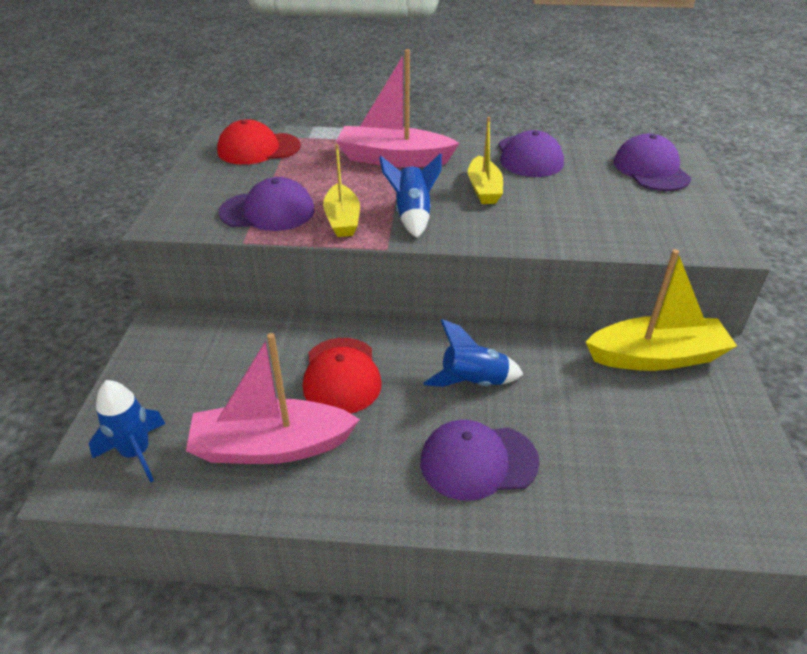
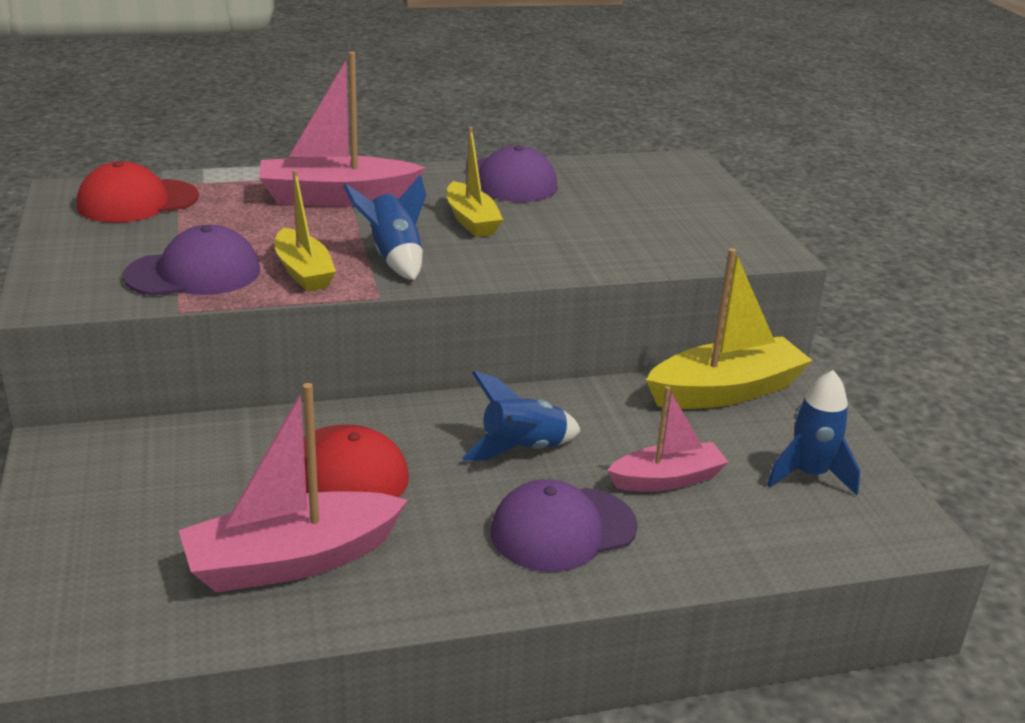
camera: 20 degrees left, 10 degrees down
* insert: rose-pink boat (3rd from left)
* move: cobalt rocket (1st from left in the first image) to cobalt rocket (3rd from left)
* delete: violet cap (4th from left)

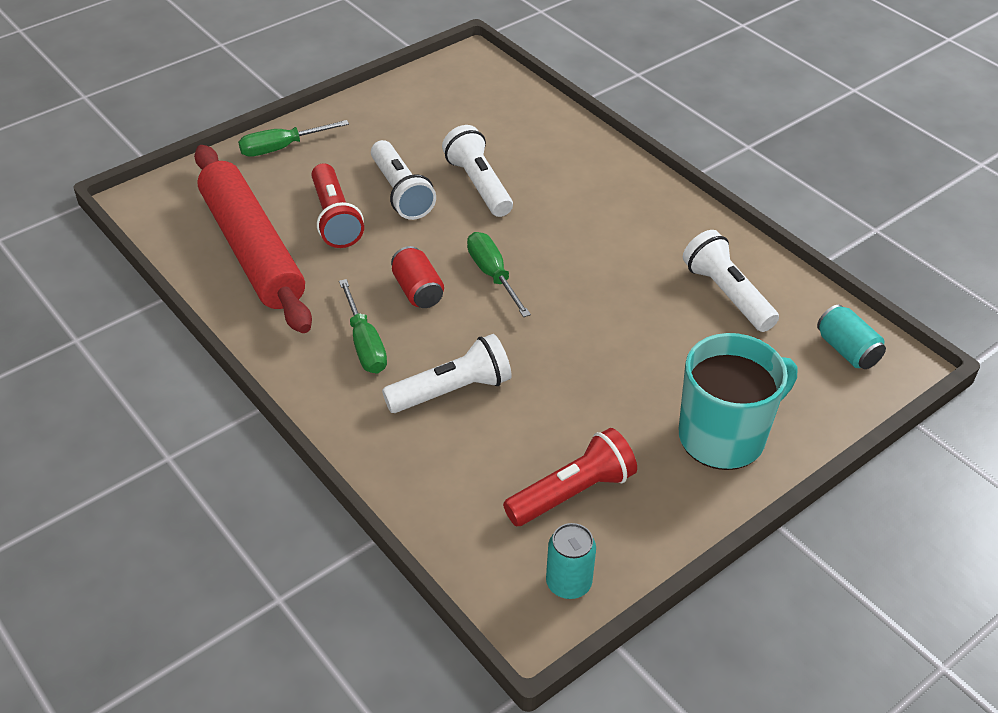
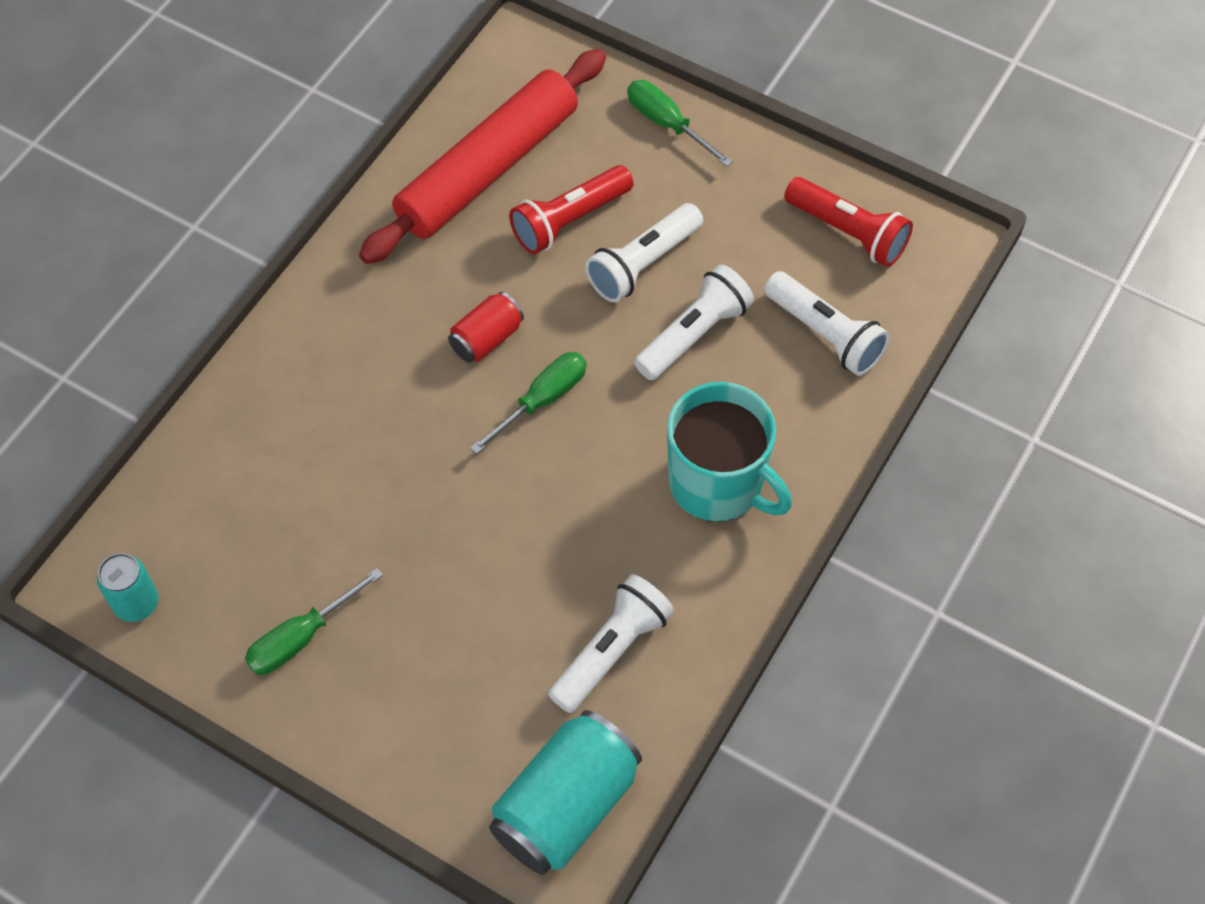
camera: 70 degrees right, 15 degrees up
* move: emerald screwdriver (2nd from left in the first image) to emerald screwdriver (1st from left)
* resize: aqua can (2nd from left) x1.82
* move: aqua tea mug
* move: snow-white pocket torch (2nd from left in the first image) to snow-white pocket torch (4th from left)
* move: red pocket torch (2nd from left)

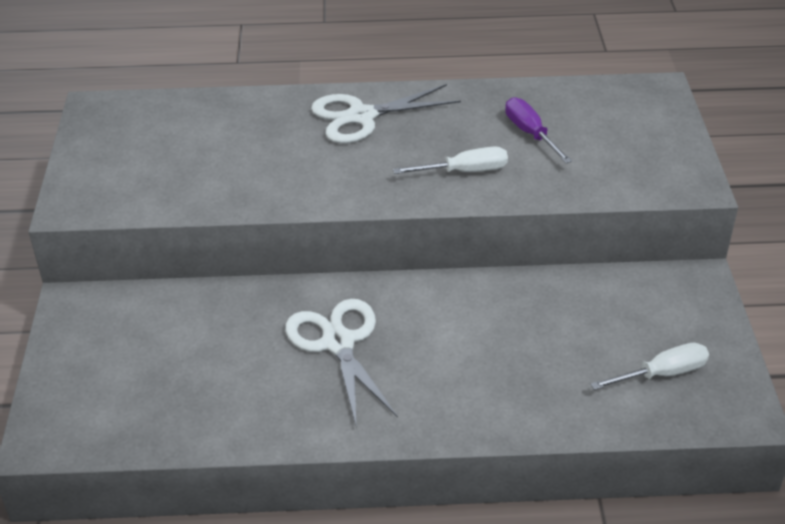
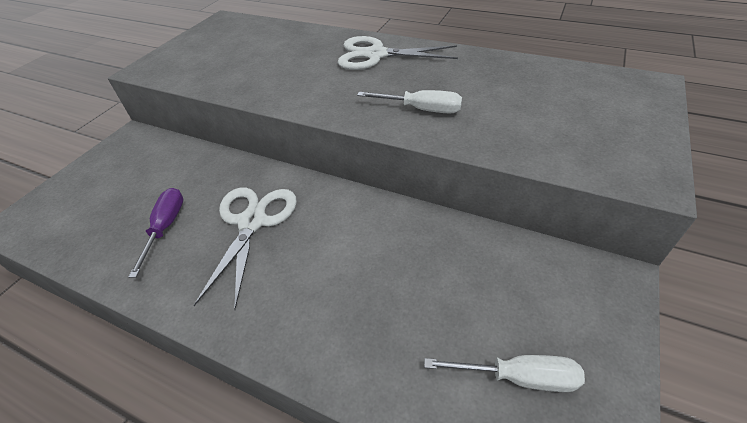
camera: 30 degrees right, 5 degrees up
* move: violet screwdriver

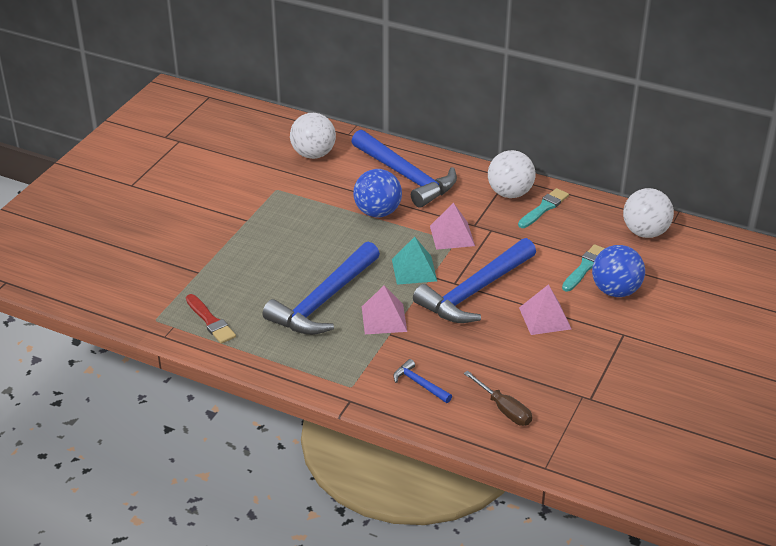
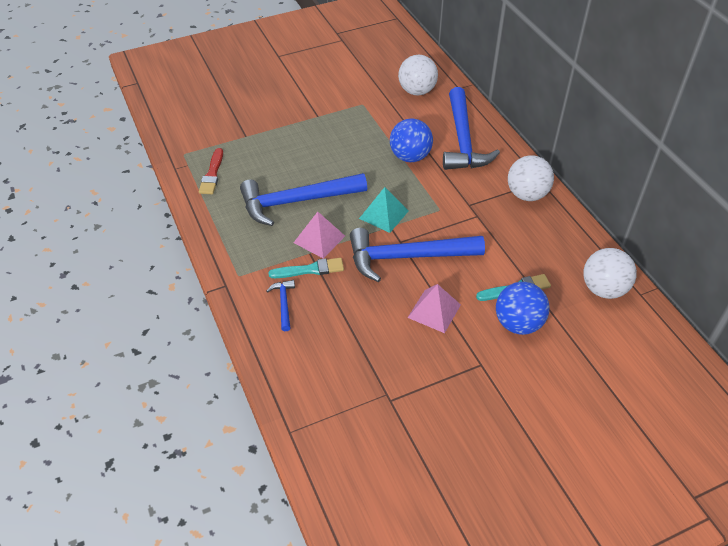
camera: 40 degrees right, 10 degrees up
* move: aqua paintbrush (1st from left)
* delete: rose-pink pyramid (2nd from left)
* delete: dark brown screwdriver

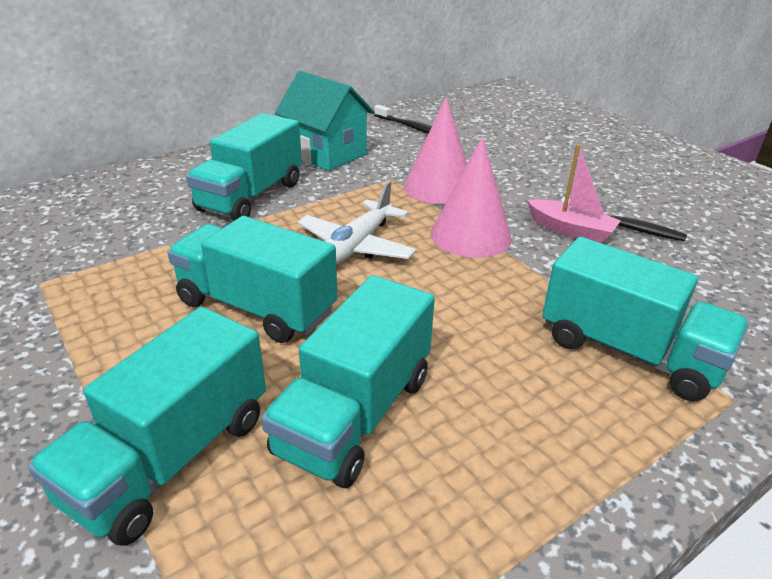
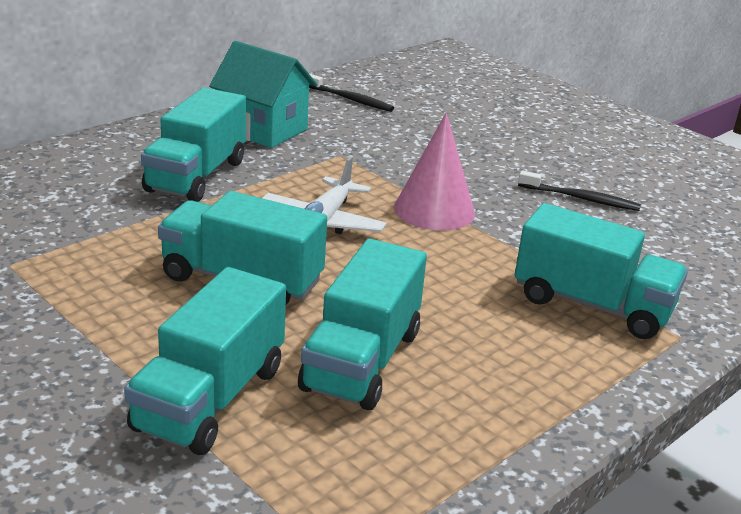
camera: 10 degrees left, 5 degrees down
* delete: rose-pink cone (1st from left)
* delete: rose-pink boat

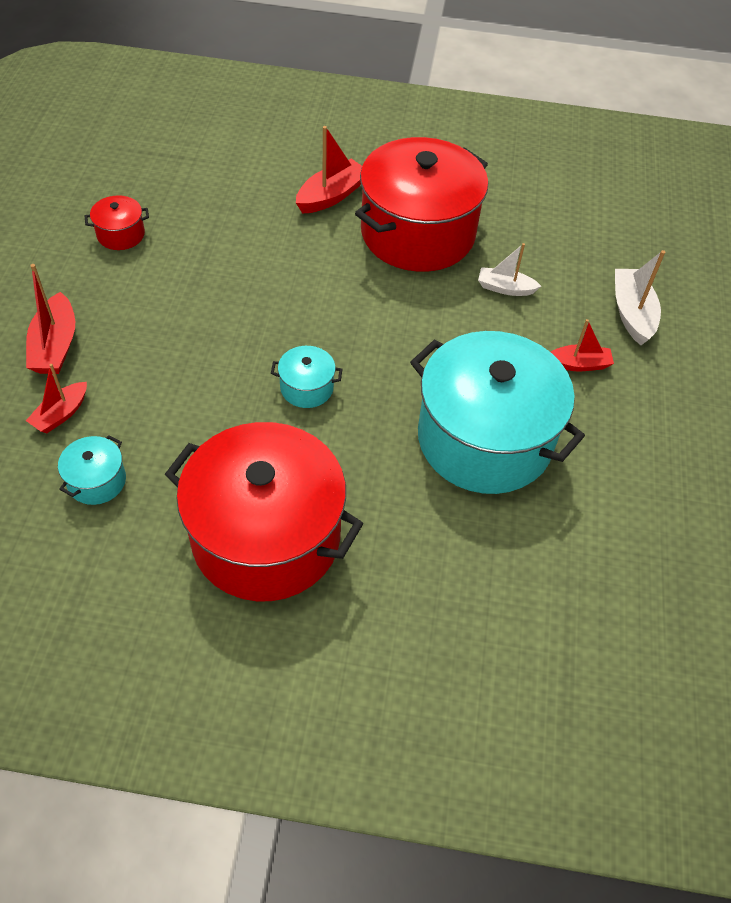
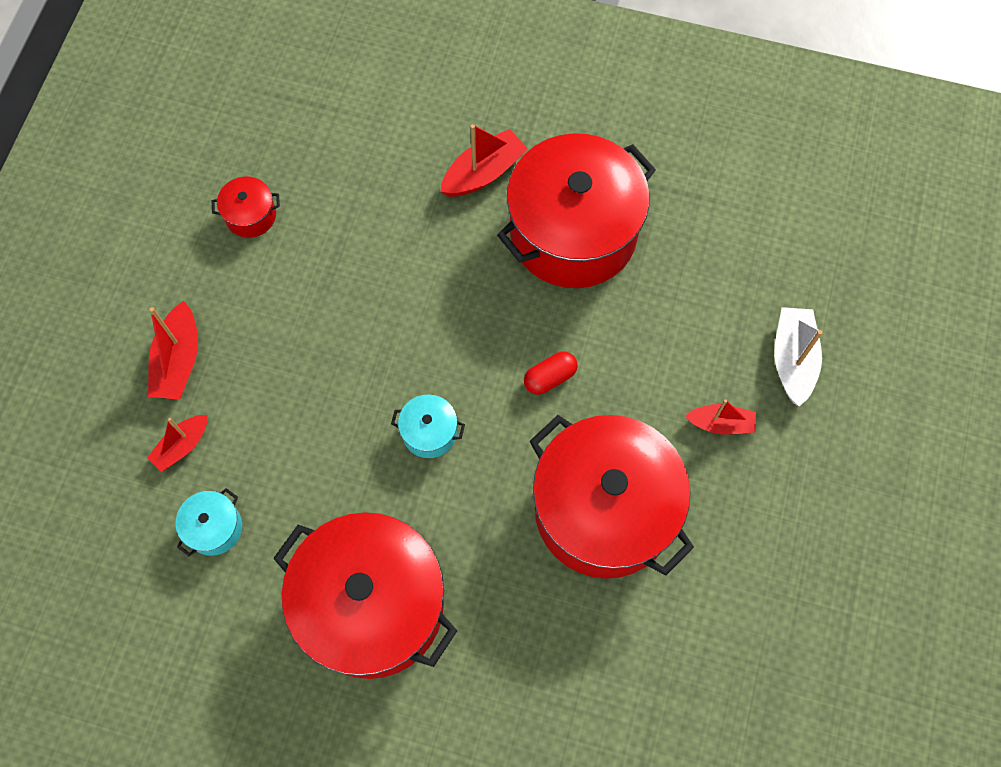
camera: 10 degrees right, 15 degrees up
* insert: red pill shape
* recolor: aqua cooking pot (3rd from left) to red cooking pot (4th from left)
* delete: snow-white boat (1st from left)

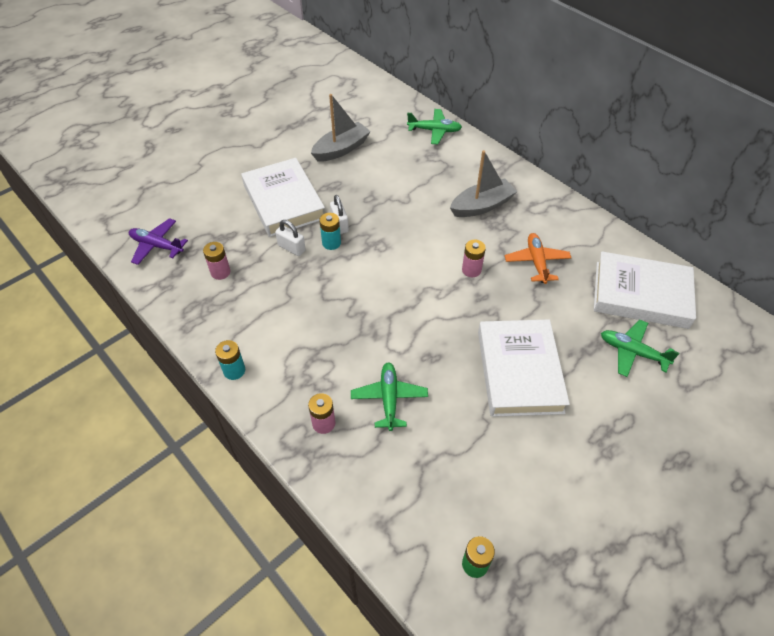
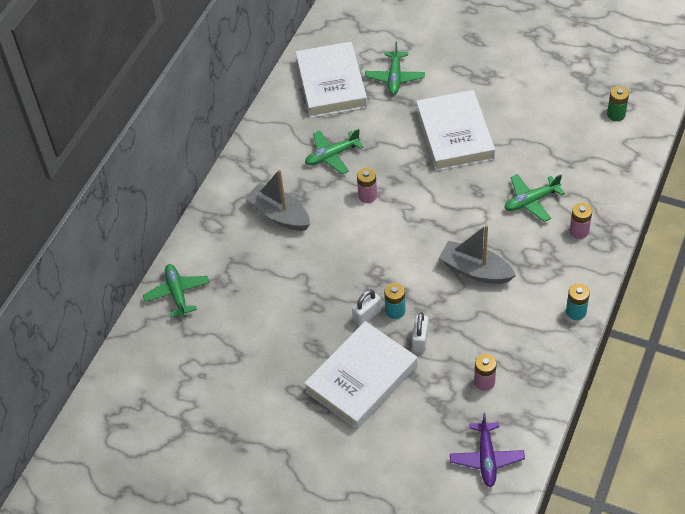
camera: 110 degrees left, 0 degrees up
* recolor: bright orange toy plane to emerald toy plane (2nd from left)
* rotate: snow-white book (2nd from left in the first image) 75 degrees counterclockwise
* move: grey boat (1st from left in the first image) to grey boat (2nd from left)

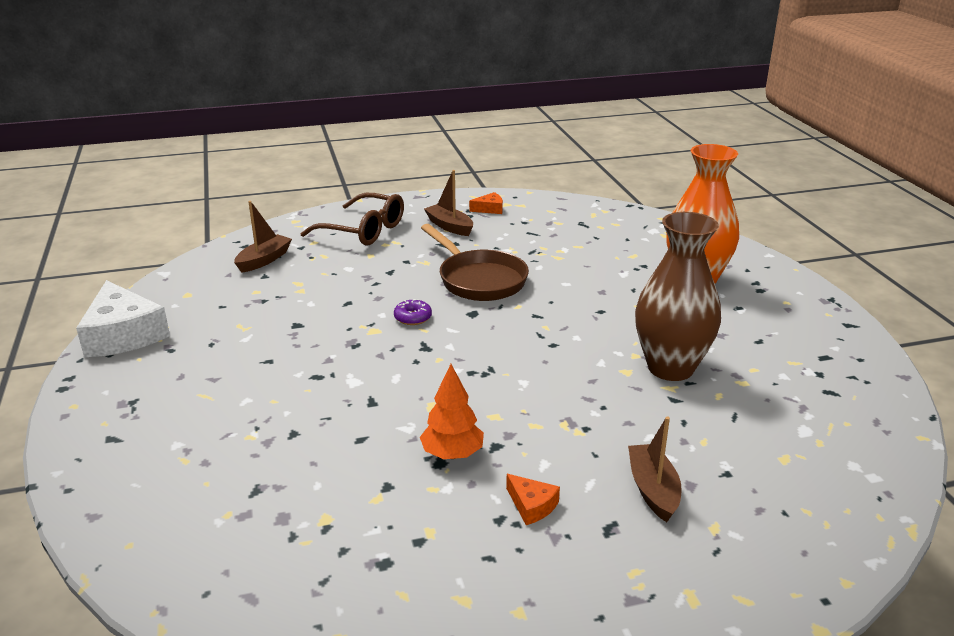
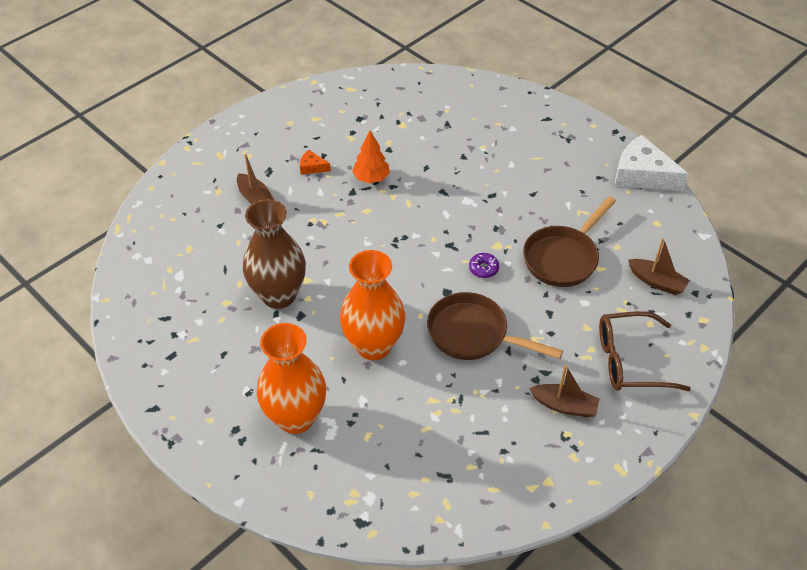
camera: 150 degrees right, 20 degrees up
* insert: bright orange tall vase (2nd from left)
* insert: dark brown pan (2nd from left)
* rotate: dark brown boat (1st from left in the first image) 60 degrees counterclockwise
* delete: bright orange cheese wedge (1st from left)

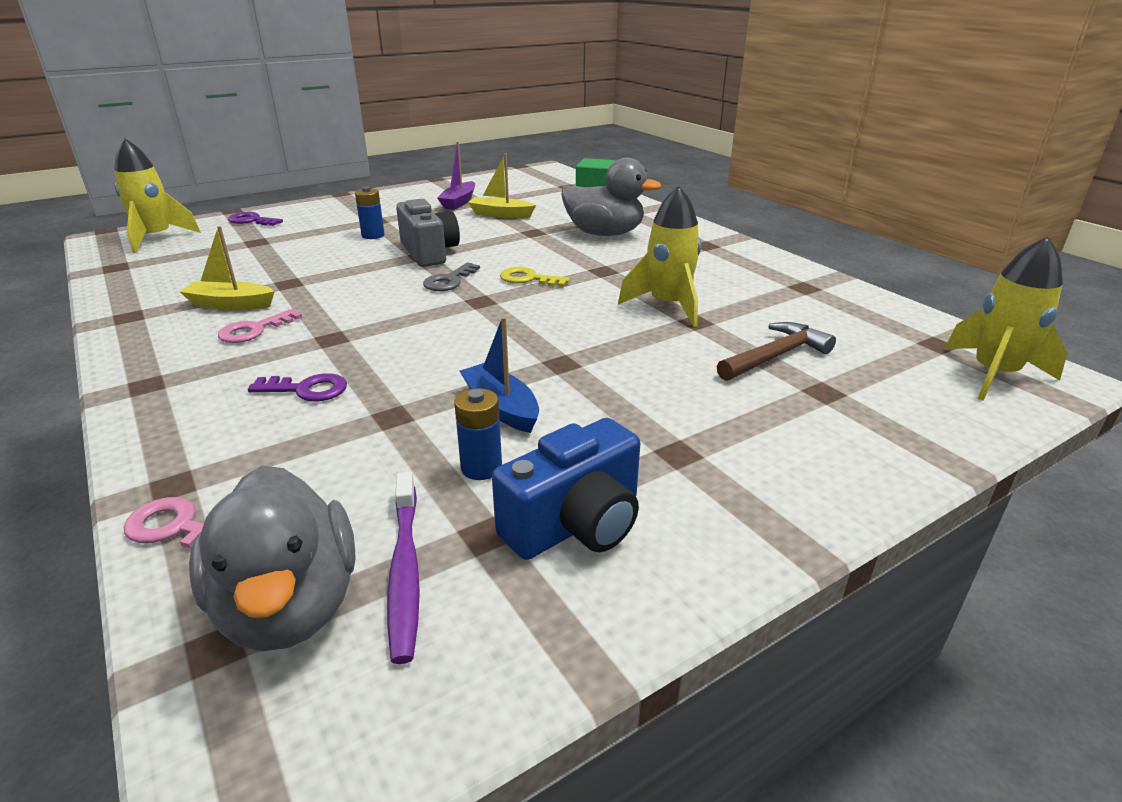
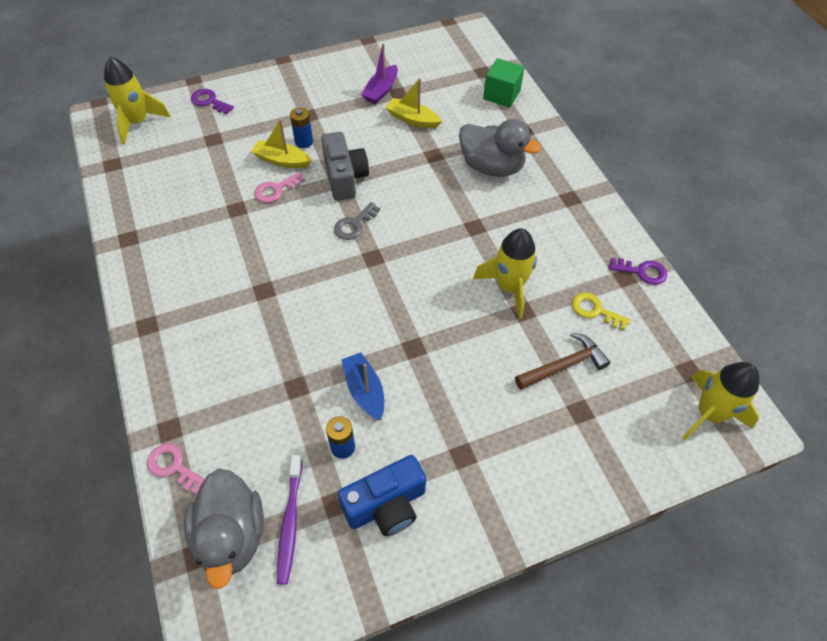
camera: 10 degrees right, 25 degrees up
* move: golden boat (1st from left)
* move: rose-pink key (2nd from left)
* move: golden key
* move: violet key (2nd from left)

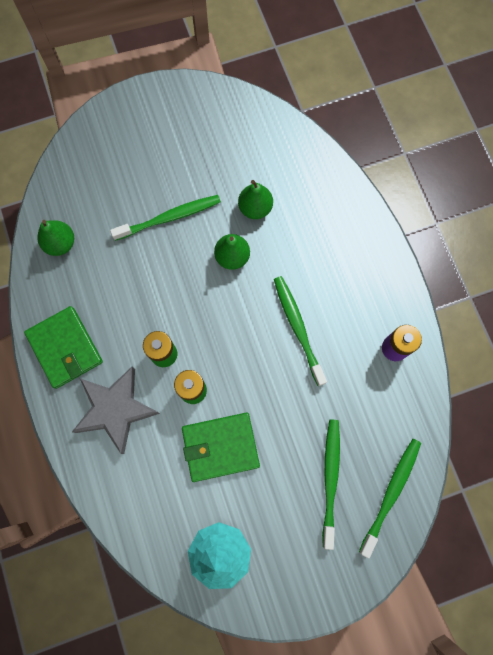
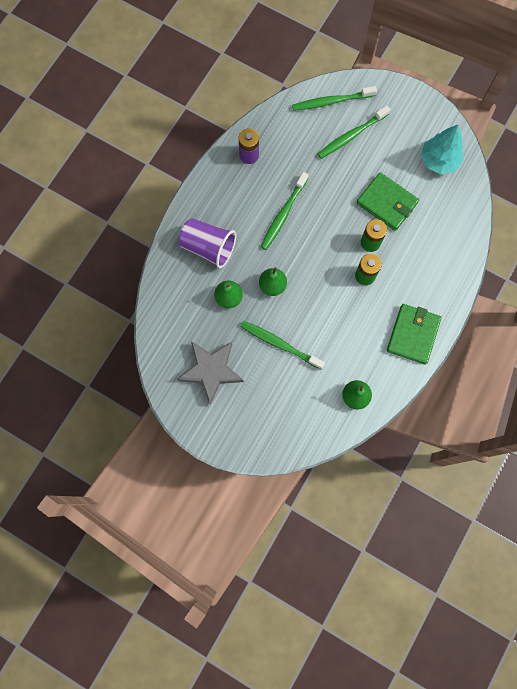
camera: 130 degrees left, 0 degrees up
* move: grey star shape
* insert: violet cup

